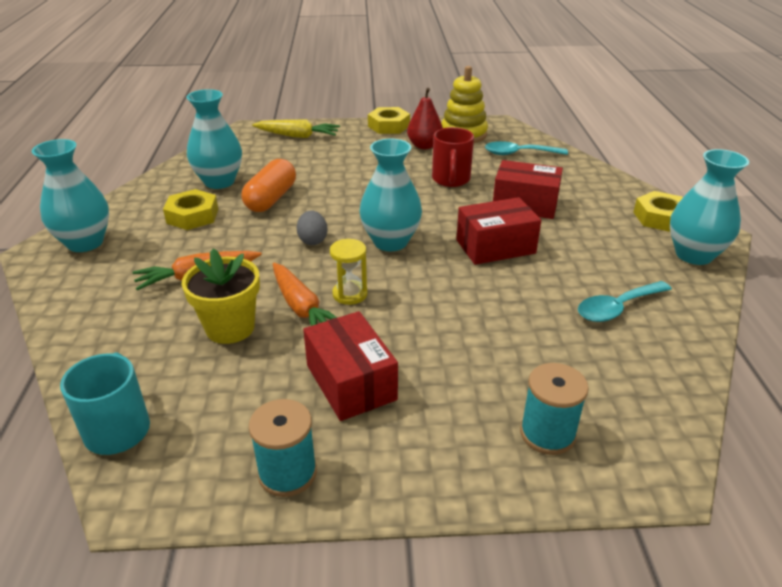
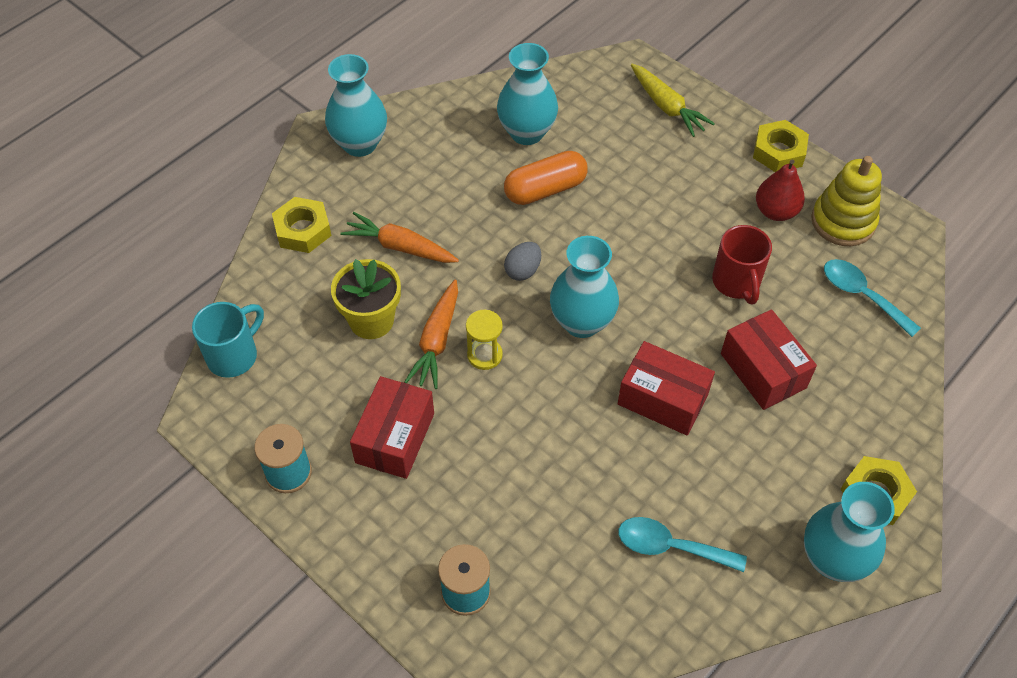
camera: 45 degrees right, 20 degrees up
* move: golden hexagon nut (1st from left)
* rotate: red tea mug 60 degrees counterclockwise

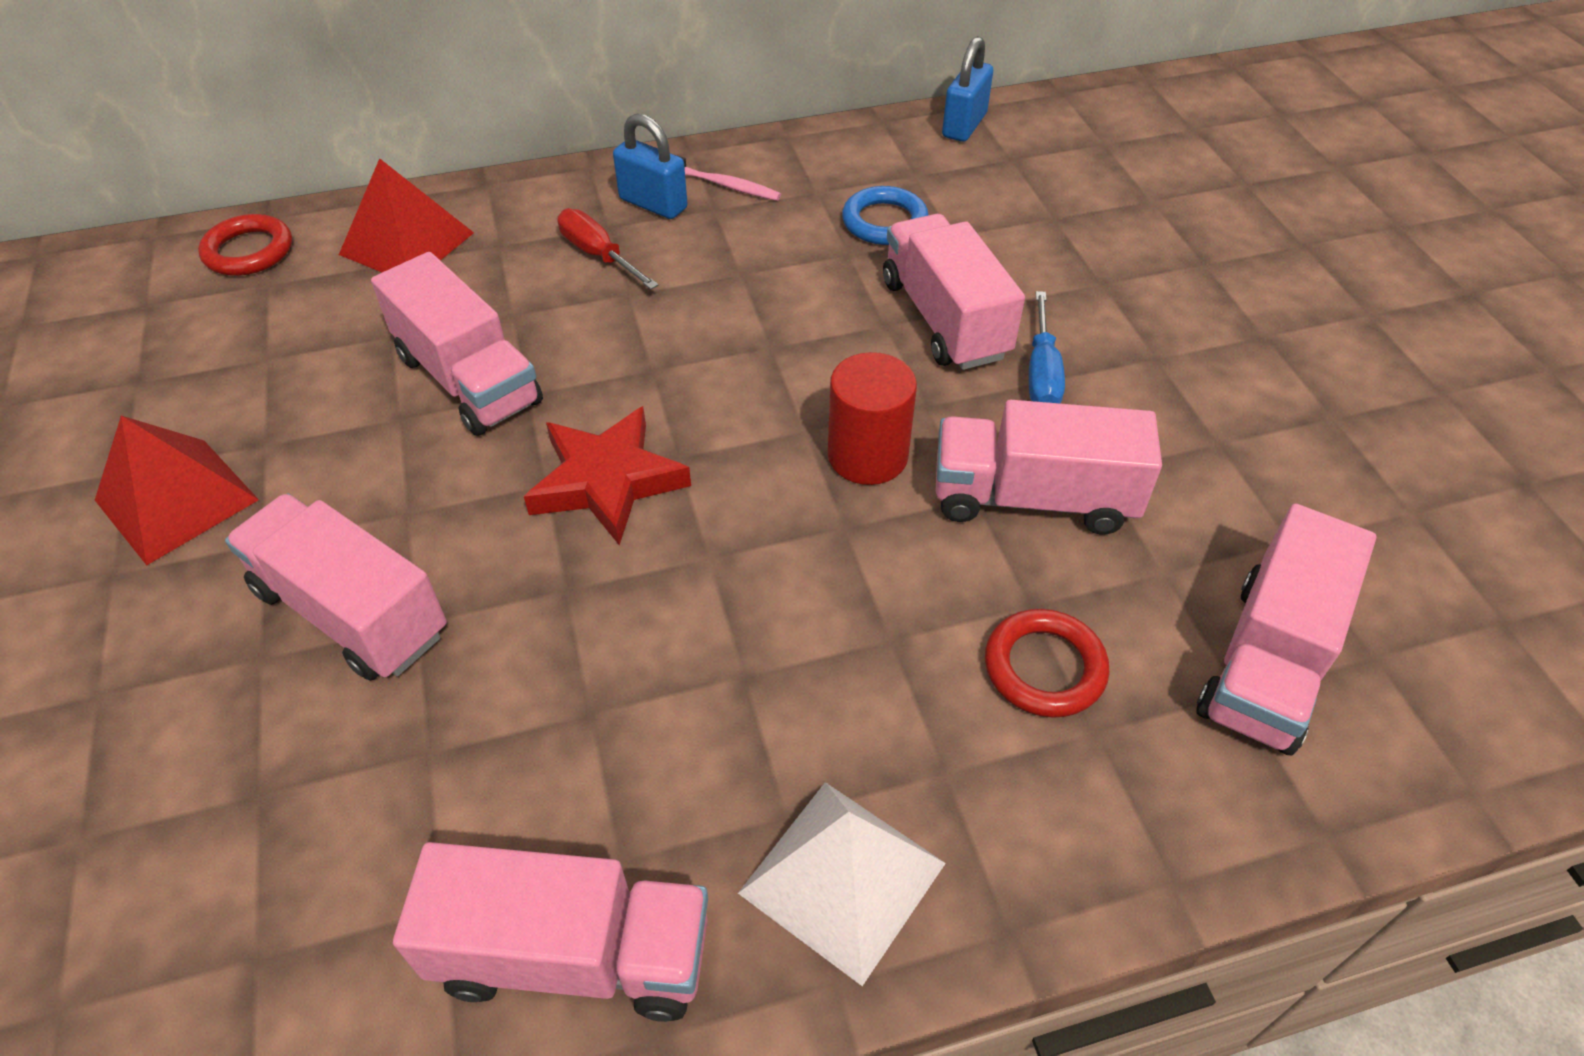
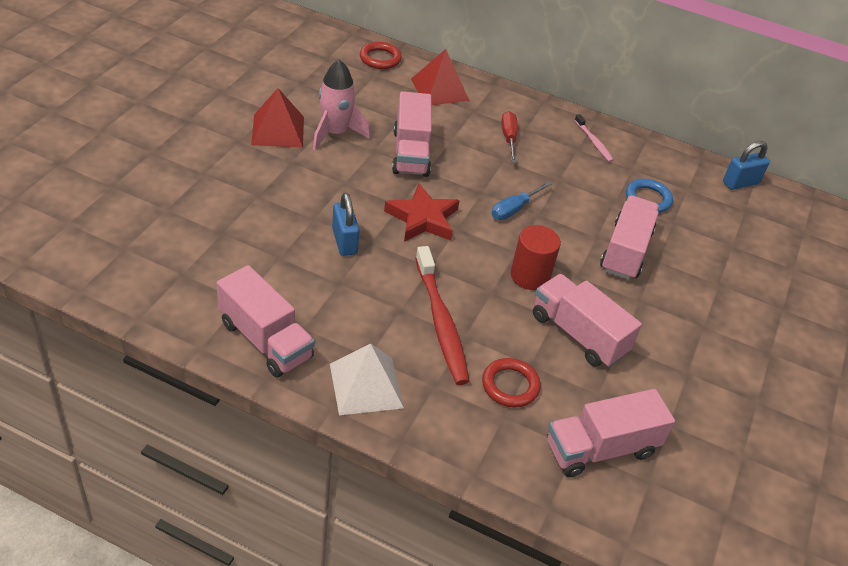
camera: 35 degrees right, 5 degrees down
* insert: rose-pink rocket
* move: cobalt small lock (1st from left)
* insert: red toothbrush
* move: cobalt screwdriver
* delete: rose-pink truck (1st from left)

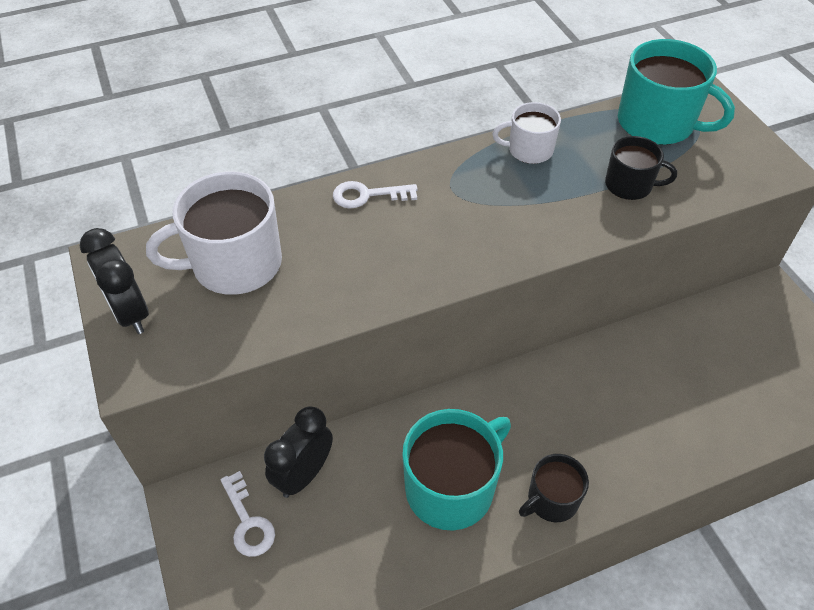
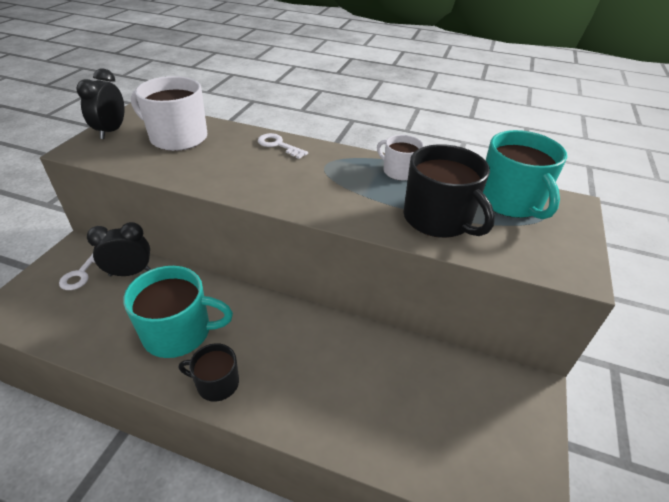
camera: 40 degrees right, 10 degrees down
* resize: ebony tea mug (2nd from left) x1.75

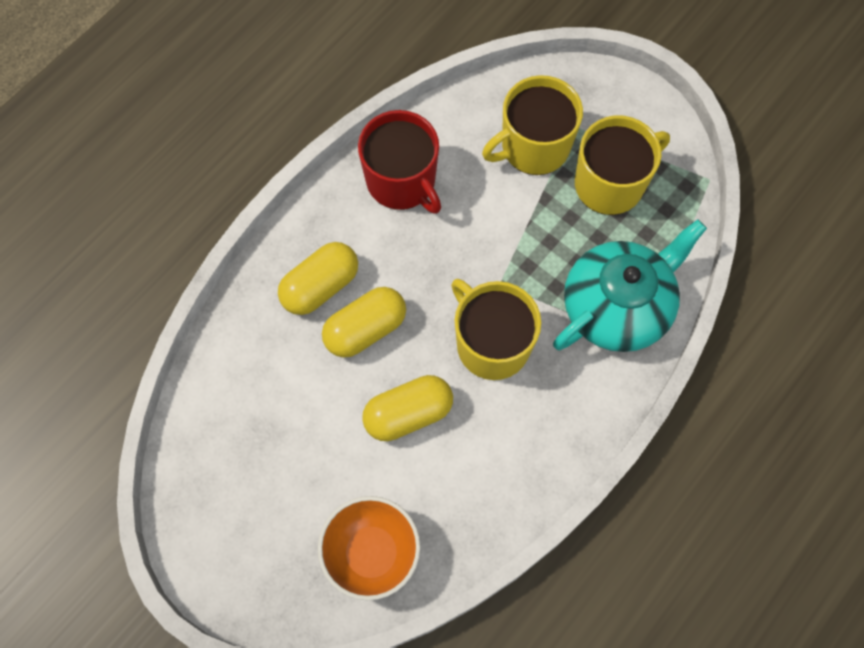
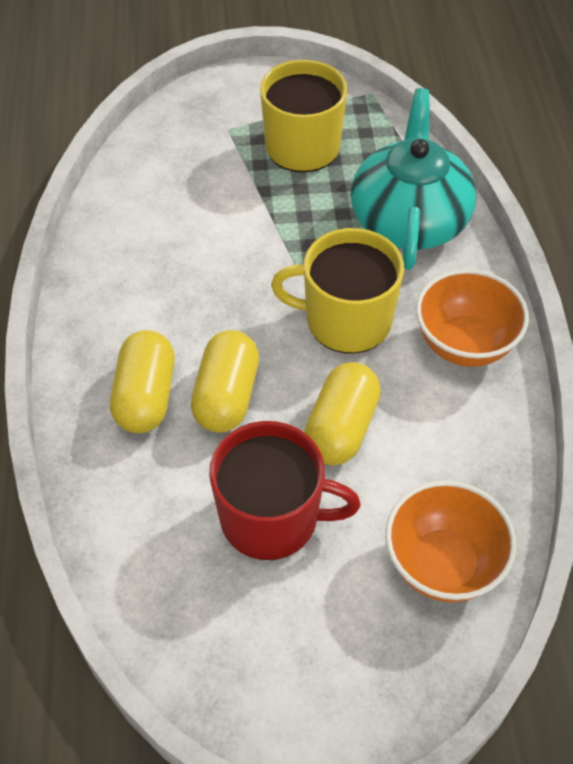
camera: 45 degrees left, 15 degrees down
* move: red tea mug
* insert: bright orange serving bowl (2nd from left)
* delete: golden tea mug (2nd from left)

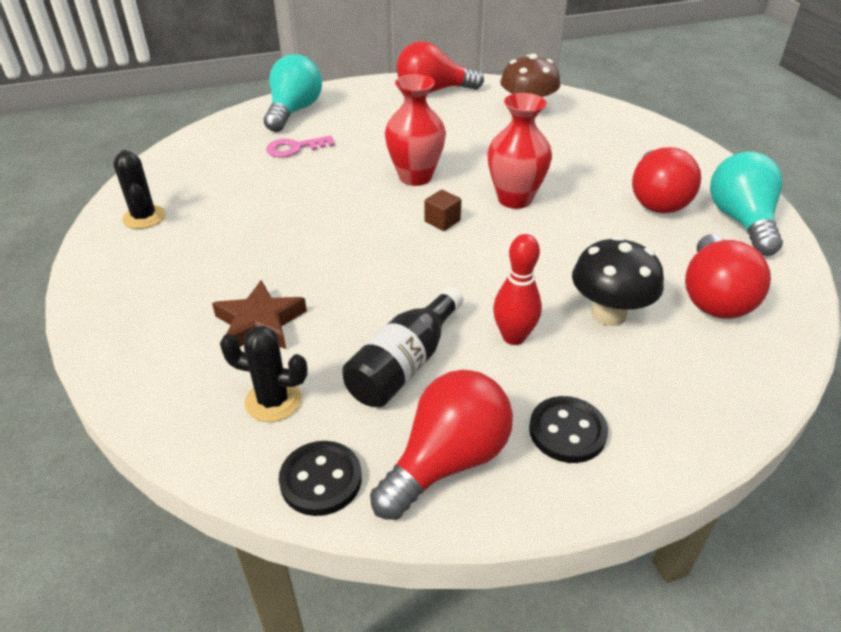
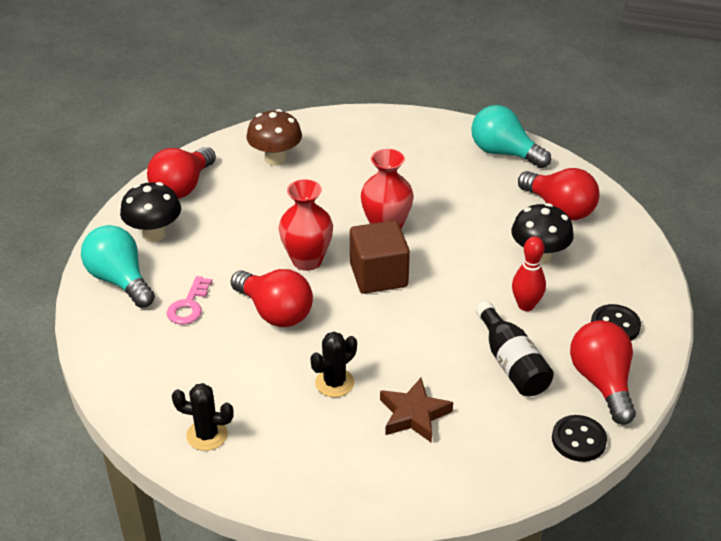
camera: 55 degrees left, 0 degrees up
* insert: ebony toadstool (1st from left)
* move: red light bulb (3rd from left in the first image) to red light bulb (2nd from left)
* move: ebony saguaro cactus (2nd from left)
* resize: dark brown block x2.19

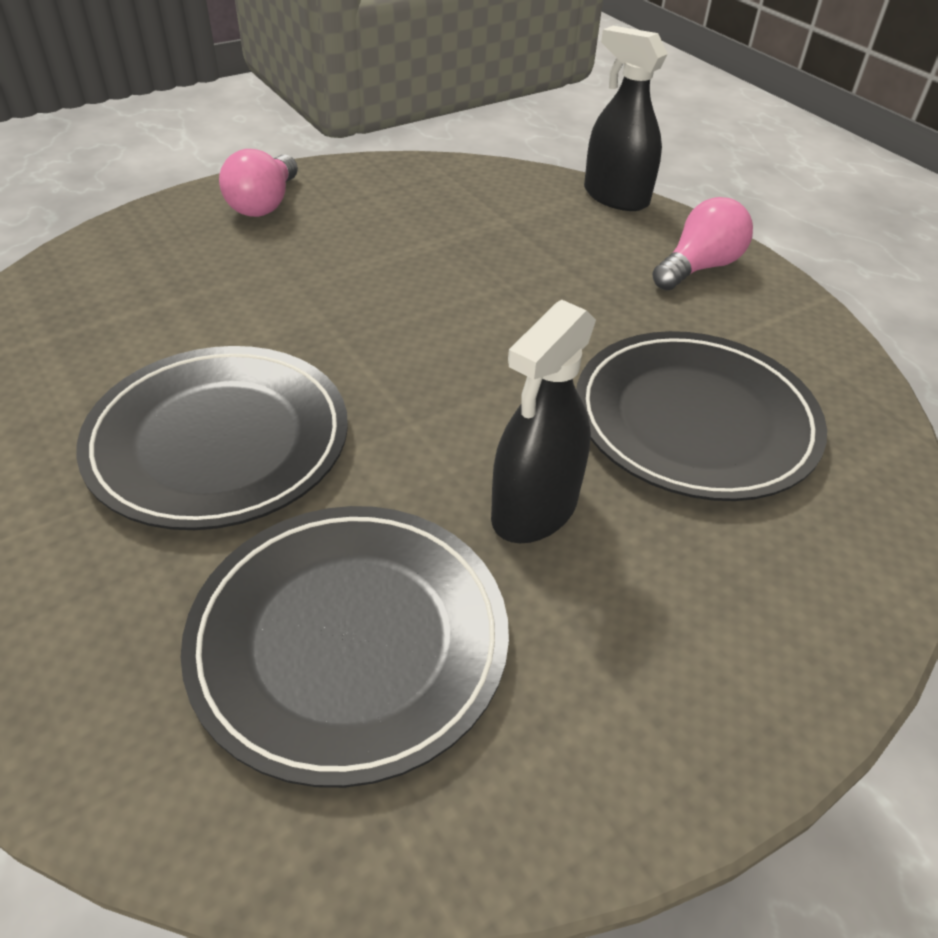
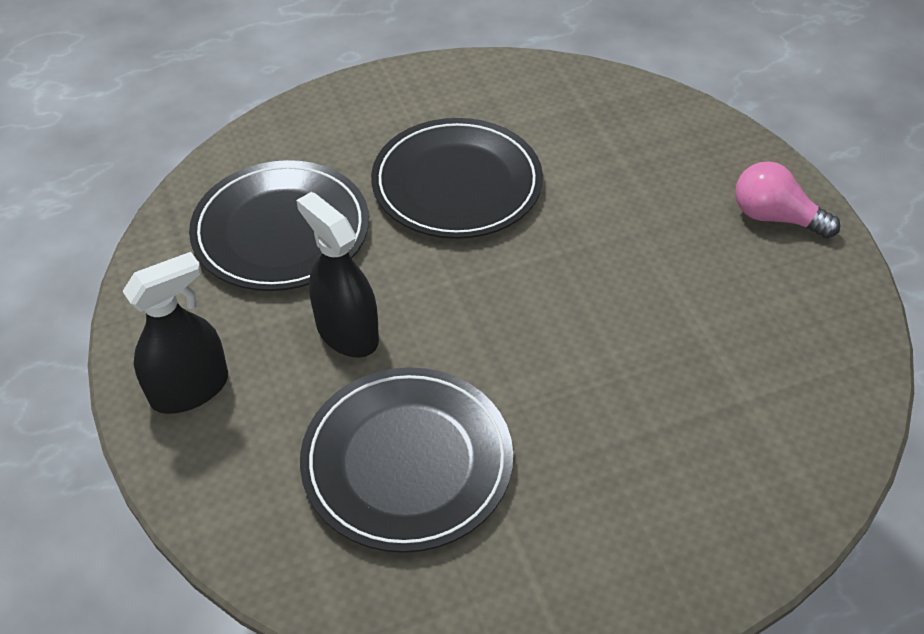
camera: 105 degrees right, 5 degrees up
* move: ebony spray bottle (2nd from left in the first image) to ebony spray bottle (1st from left)
* delete: rose-pink light bulb (2nd from left)

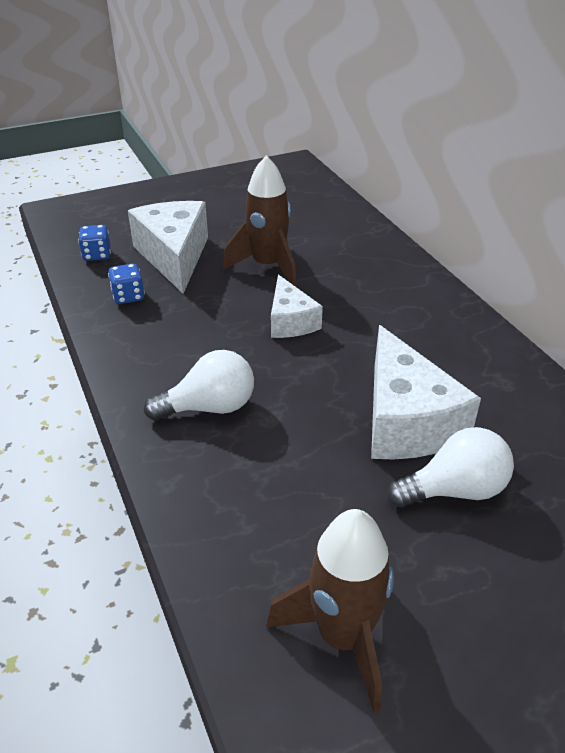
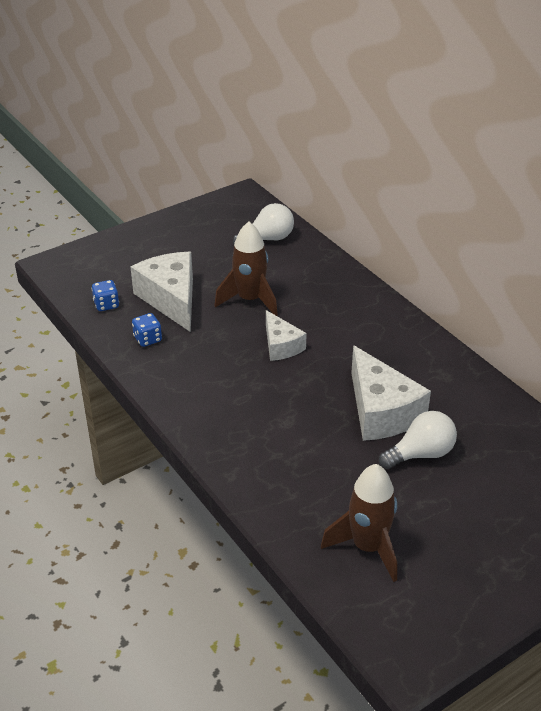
camera: 10 degrees left, 0 degrees up
* move: snow-white light bulb (1st from left)

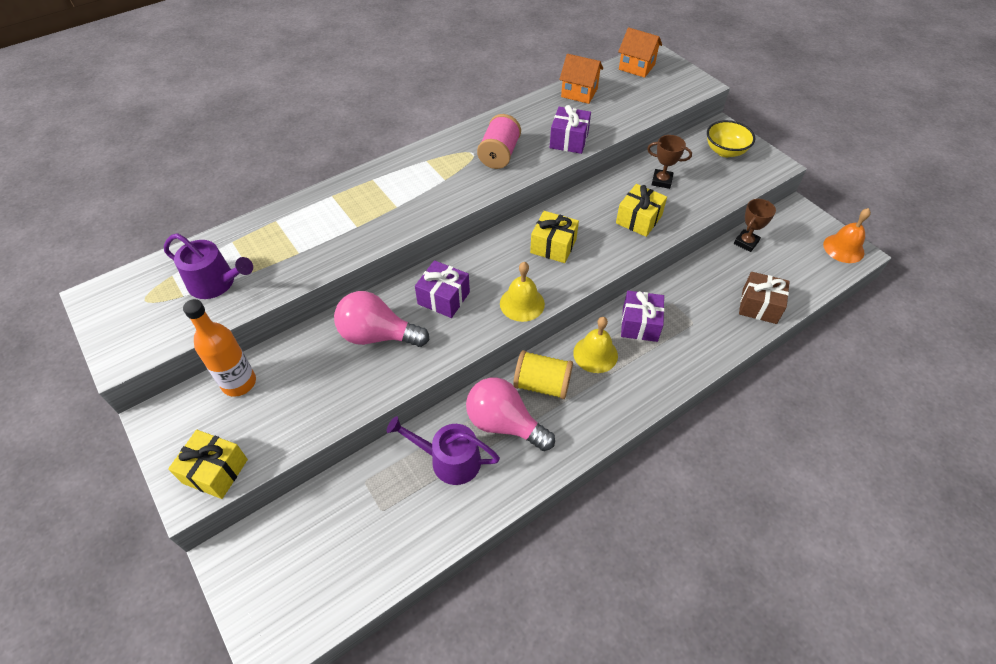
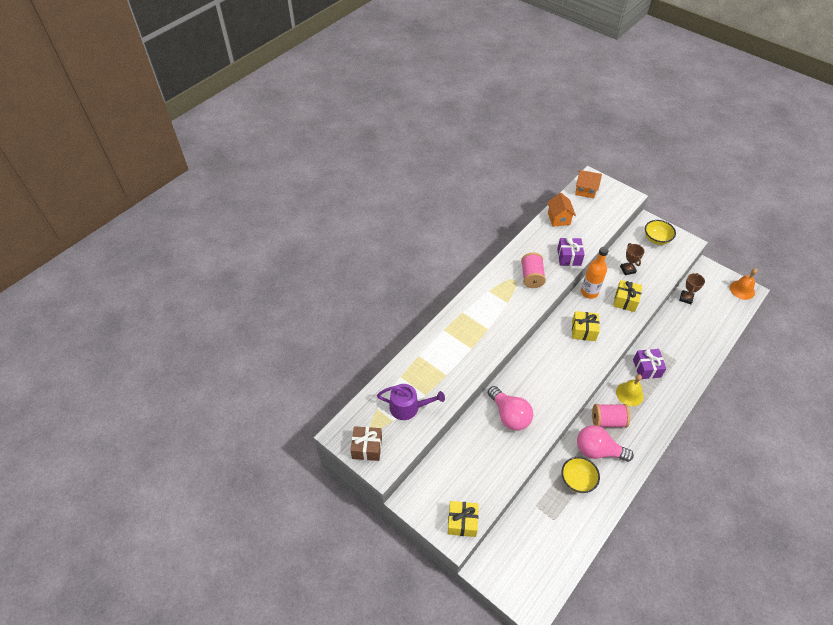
camera: 15 degrees left, 0 degrees up
* move: dark brown gift
* rotate: rose-pink light bulb (1st from left) 120 degrees counterclockwise
* rotate: bright orange house (1st from left) 75 degrees clockwise
* replace: violet watering can (2nd from left) to golden serving bowl (1st from left)
* move: bright orange bottle
* recolor: golden spool to rose-pink spool (2nd from left)
* rotate: dark brown trophy (1st from left) 75 degrees clockwise
* delete: violet gift (1st from left)
* delete: golden hand bell (1st from left)

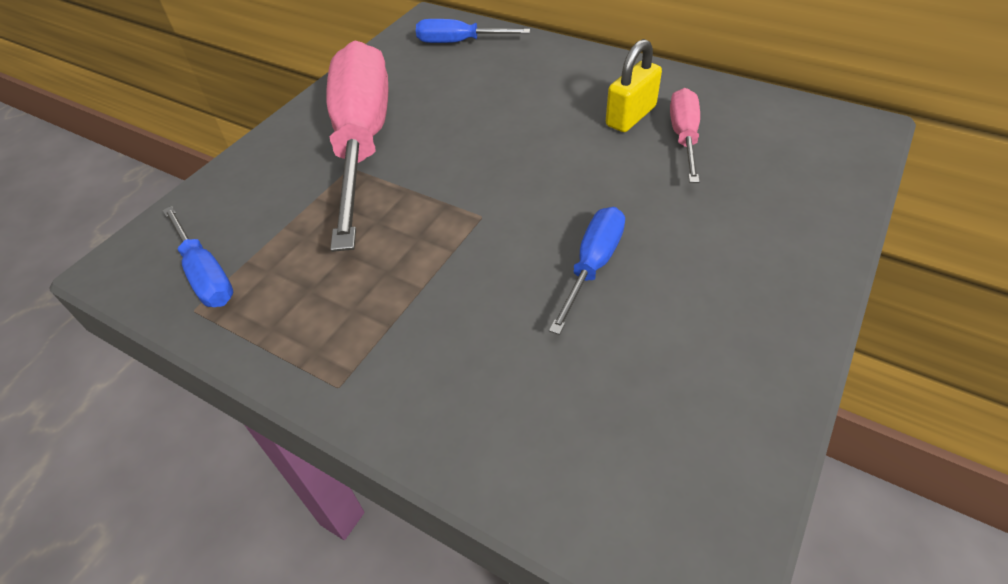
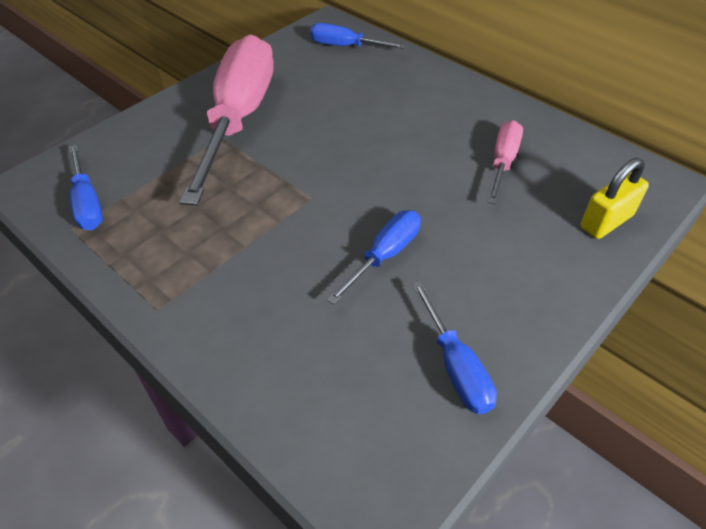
camera: 10 degrees right, 0 degrees up
* insert: cobalt screwdriver (4th from left)
* move: golden small lock

